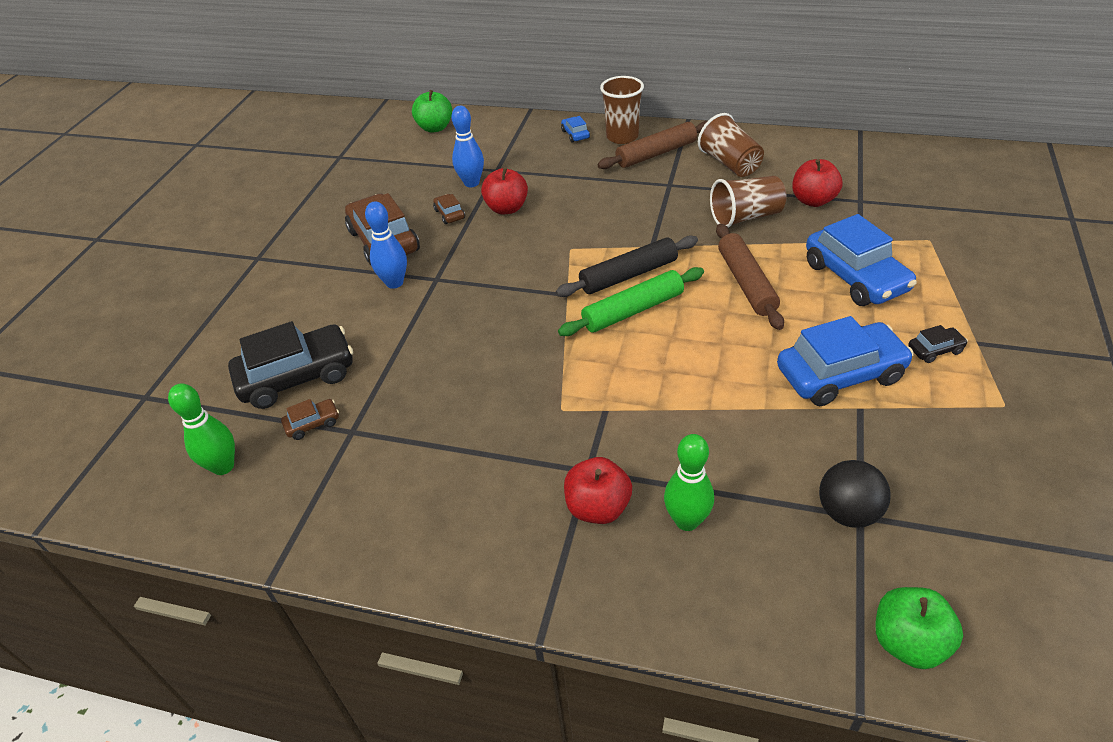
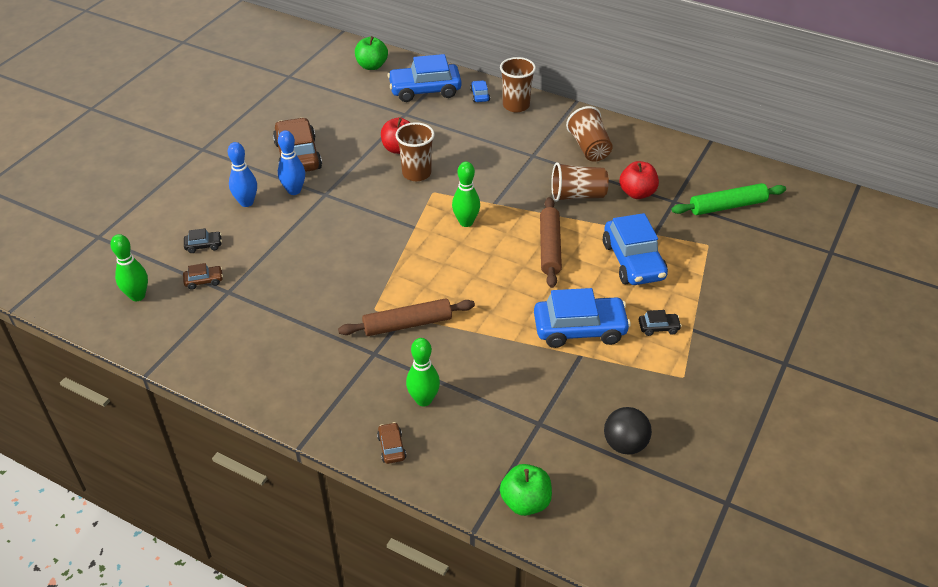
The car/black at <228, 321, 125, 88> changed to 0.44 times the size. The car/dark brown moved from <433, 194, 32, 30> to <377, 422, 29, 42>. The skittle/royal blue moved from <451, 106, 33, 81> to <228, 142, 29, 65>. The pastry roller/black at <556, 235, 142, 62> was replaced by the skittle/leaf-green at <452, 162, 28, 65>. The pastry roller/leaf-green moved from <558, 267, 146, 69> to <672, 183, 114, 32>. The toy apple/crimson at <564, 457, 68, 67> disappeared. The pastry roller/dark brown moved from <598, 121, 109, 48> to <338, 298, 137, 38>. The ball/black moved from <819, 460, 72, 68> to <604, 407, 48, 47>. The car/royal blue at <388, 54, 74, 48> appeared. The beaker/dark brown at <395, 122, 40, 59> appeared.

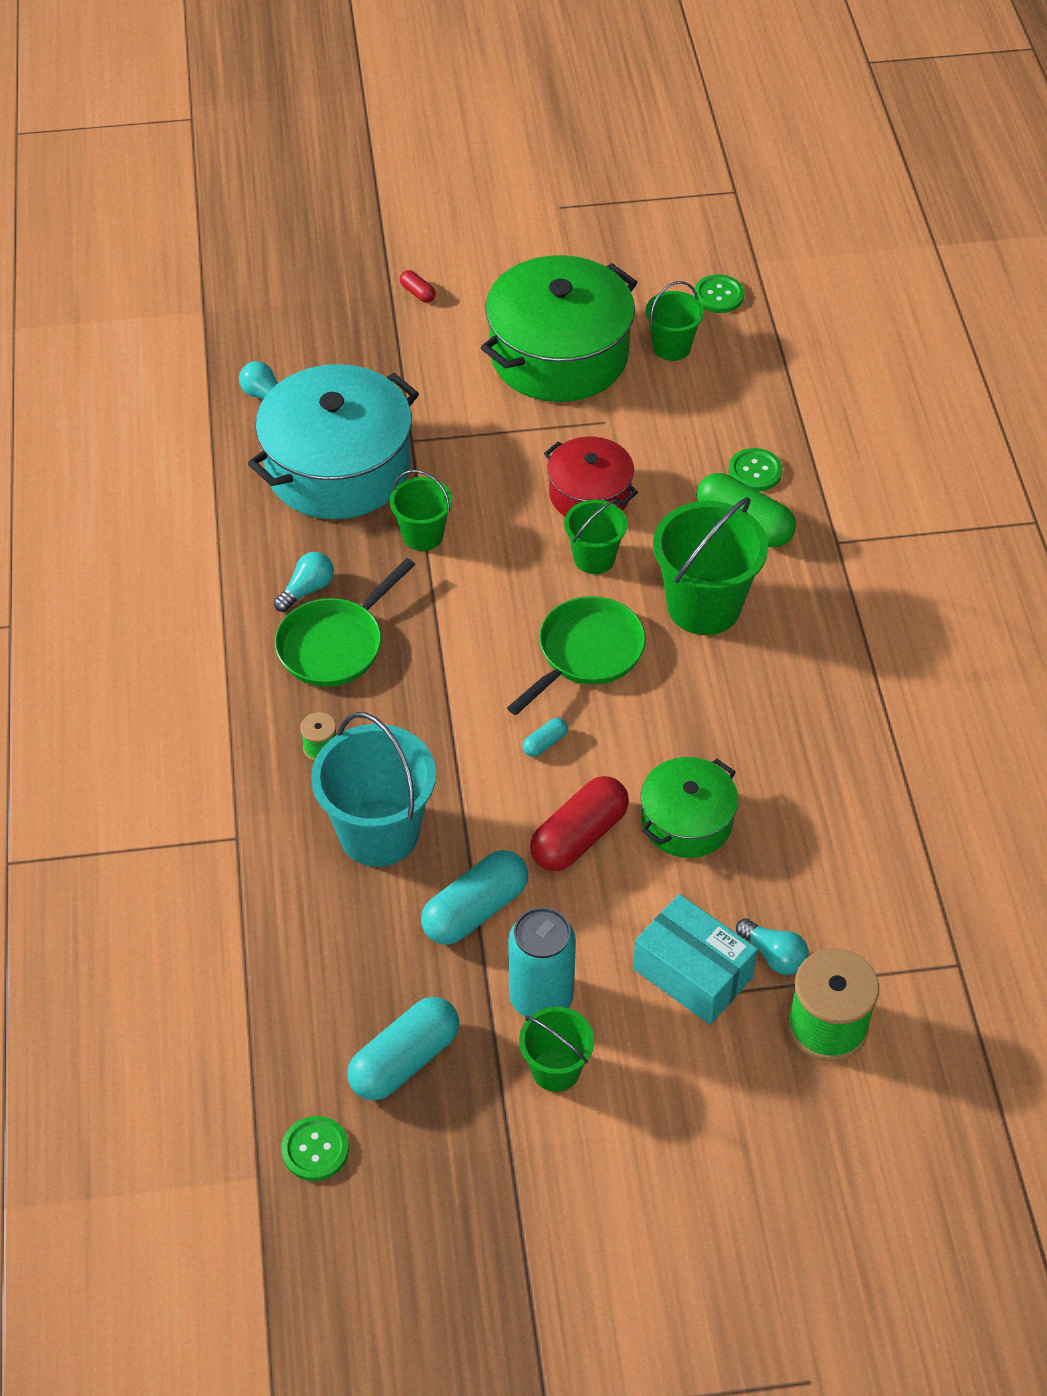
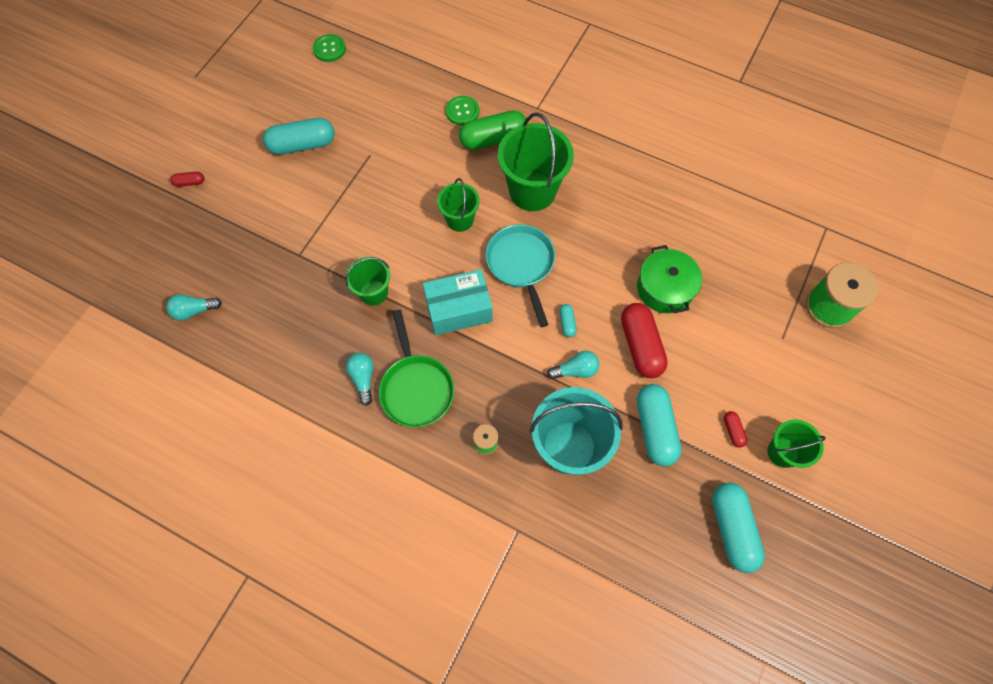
The stockpot/aqua at <248, 364, 171, 155> disappeared. The sewing button/leaf-green at <281, 1116, 68, 65> disappeared. The stockpot/leaf-green at <481, 255, 157, 147> was replaced by the pill shape/aqua at <263, 118, 72, 37>. The frying pan/leaf-green at <507, 596, 139, 119> became the frying pan/aqua at <486, 224, 69, 103>. The can/aqua at <508, 907, 68, 110> was replaced by the pill shape/crimson at <724, 411, 23, 37>. The stockpot/crimson at <544, 436, 94, 81> disappeared. The box/aqua moved from <633, 894, 125, 131> to <423, 269, 70, 66>. The sand bucket/leaf-green at <646, 281, 58, 80> disappeared. The bulb/aqua moved from <736, 918, 73, 57> to <547, 351, 53, 28>.

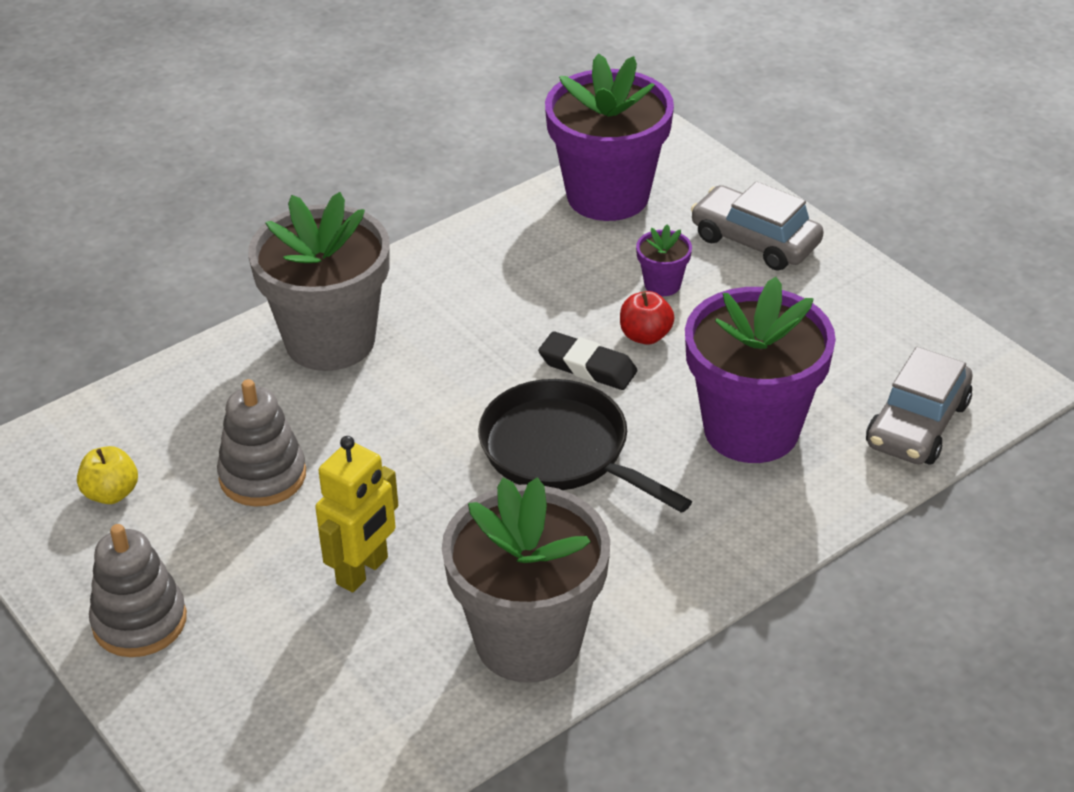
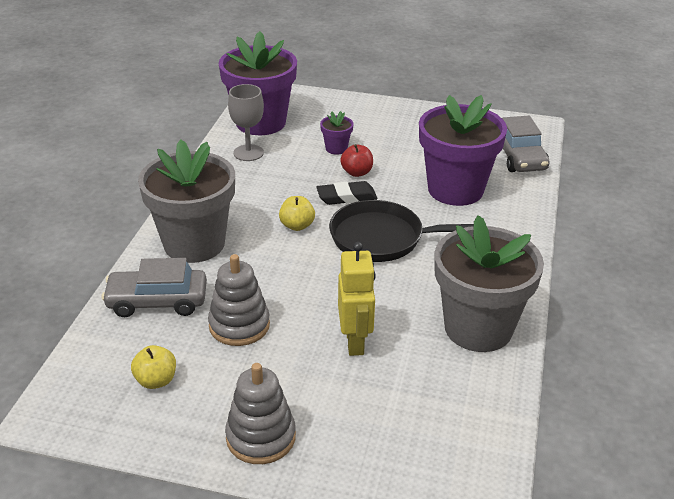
The car/gray moved from <691, 181, 133, 90> to <102, 258, 105, 59>. The wine glass/gray at <228, 84, 36, 77> appeared. The toy apple/golden at <279, 196, 36, 35> appeared.

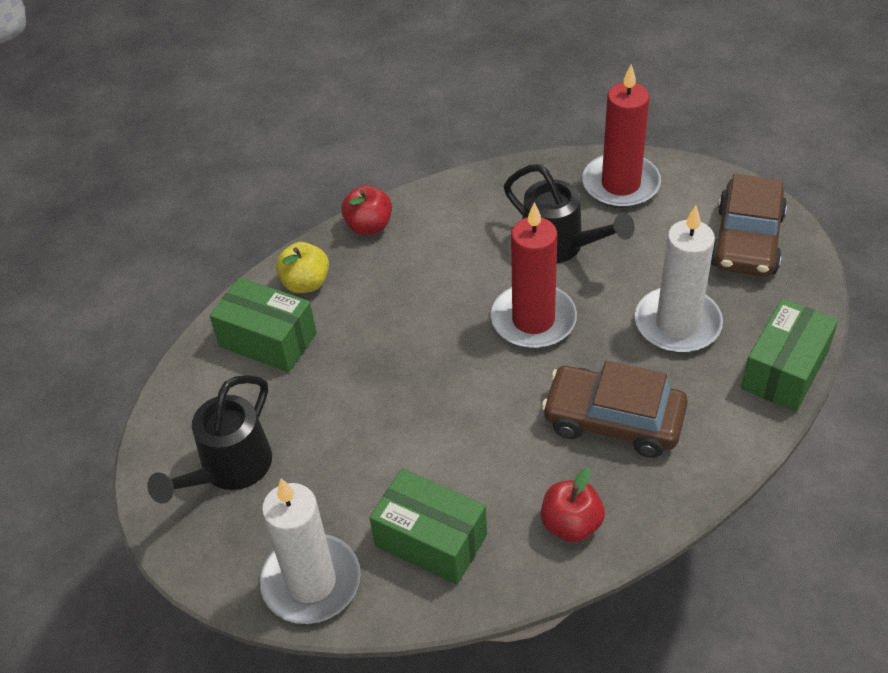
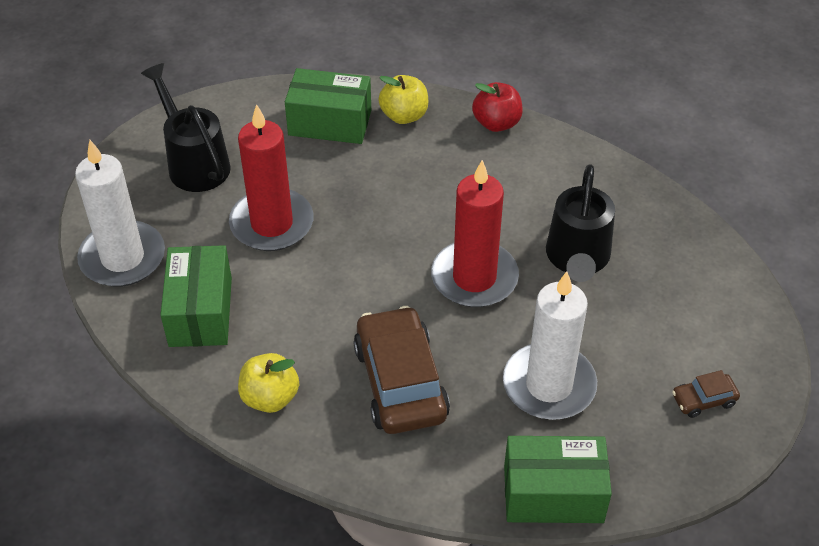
The watering can/black at <147, 375, 125, 128> turned 60 degrees clockwise. The box/leaf-green at <209, 277, 108, 95> turned 75 degrees counterclockwise. The toy apple/crimson at <541, 467, 64, 75> became the toy apple/golden at <238, 353, 61, 60>. The pillar candle/crimson moved from <582, 64, 79, 144> to <229, 104, 85, 147>. The car/dark brown at <711, 174, 76, 103> changed to 0.45 times the size.

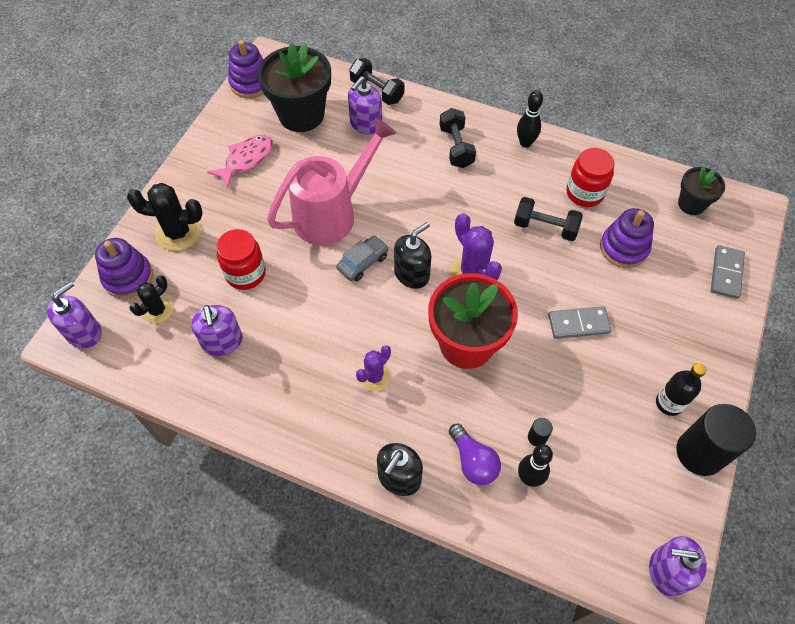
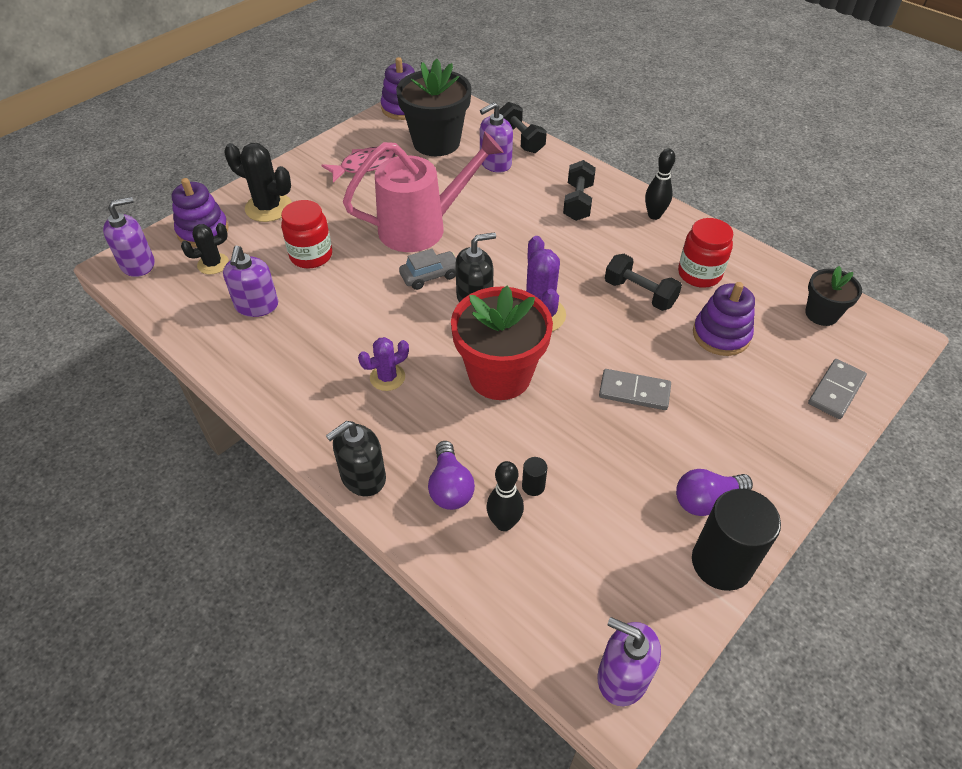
The flask/black at <656, 363, 50, 53> was replaced by the bulb/royal purple at <676, 469, 77, 47>.

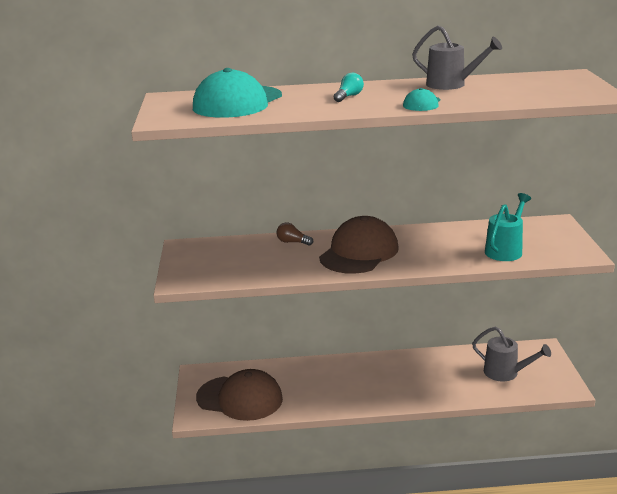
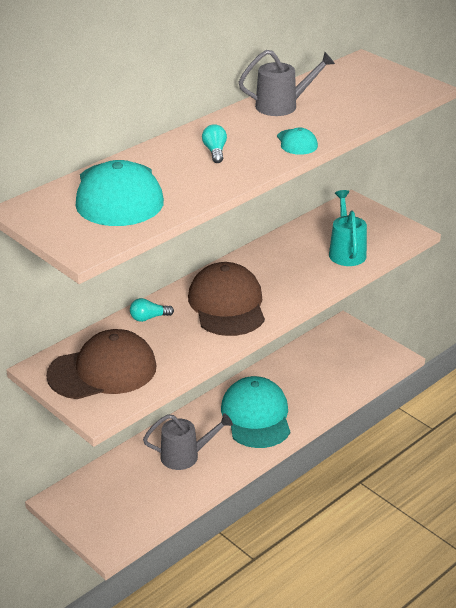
The peaked cap/dark brown moved from <196, 369, 87, 52> to <46, 329, 110, 70>. The bulb/dark brown at <277, 222, 36, 24> became the bulb/aqua at <130, 298, 44, 24>. The watering can/gray moved from <472, 326, 79, 55> to <143, 413, 90, 57>. The peaked cap/aqua at <221, 376, 69, 72> appeared.

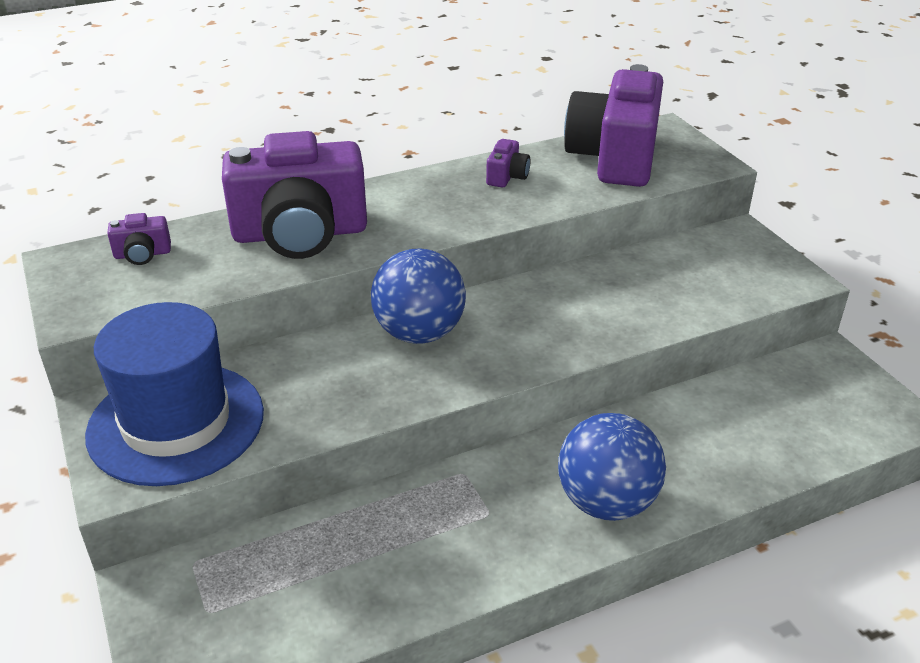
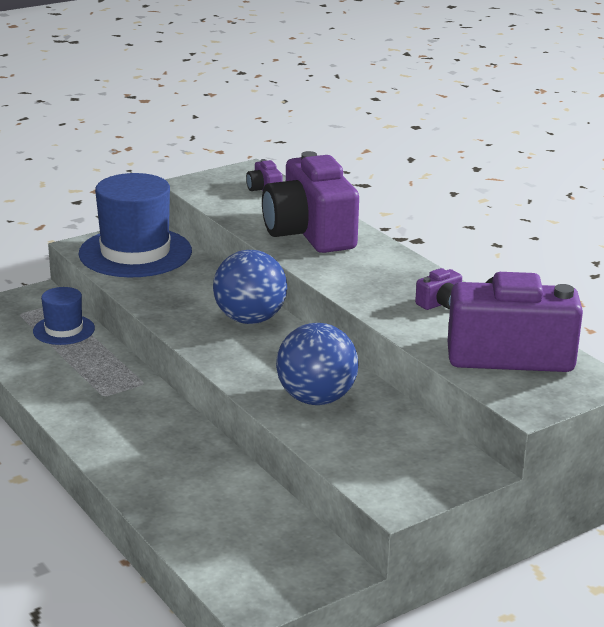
The compact camera/royal purple at <486, 139, 44, 48> turned 45 degrees counterclockwise. The ball/royal blue moved from <558, 413, 108, 108> to <276, 323, 83, 82>. The tall hat/royal blue at <33, 287, 62, 58> appeared.

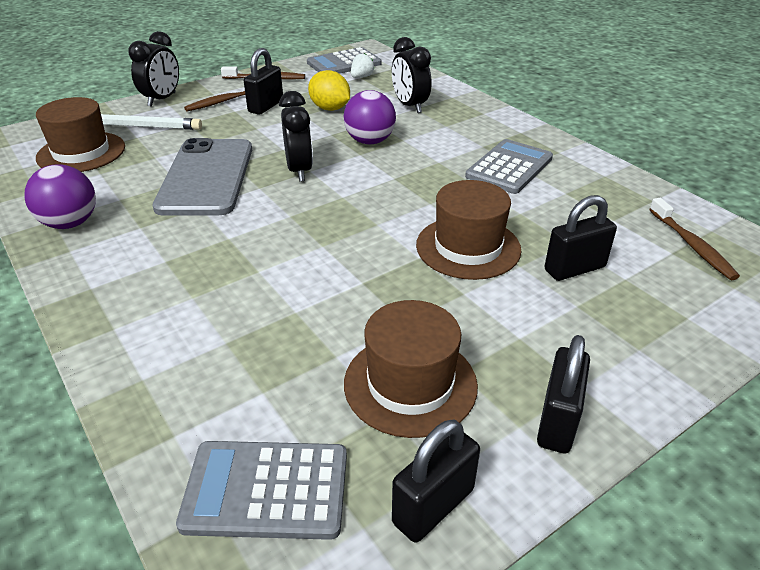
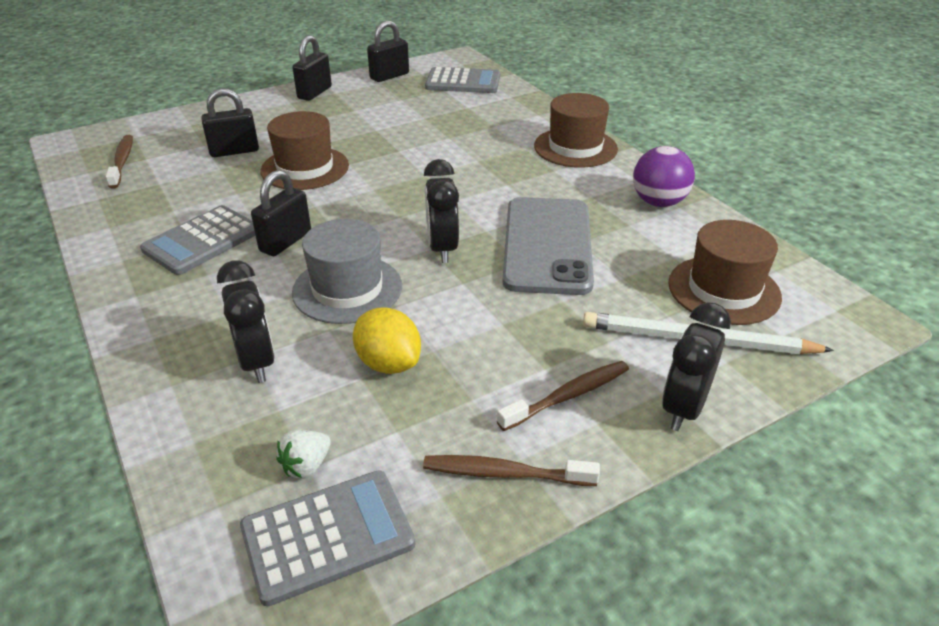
The padlock/black moved from <244, 48, 39, 67> to <251, 170, 60, 86>. The ball/royal purple at <343, 90, 53, 54> was replaced by the tall hat/gray at <292, 219, 110, 105>. The tall hat/dark brown moved from <344, 300, 134, 138> to <534, 93, 84, 75>.

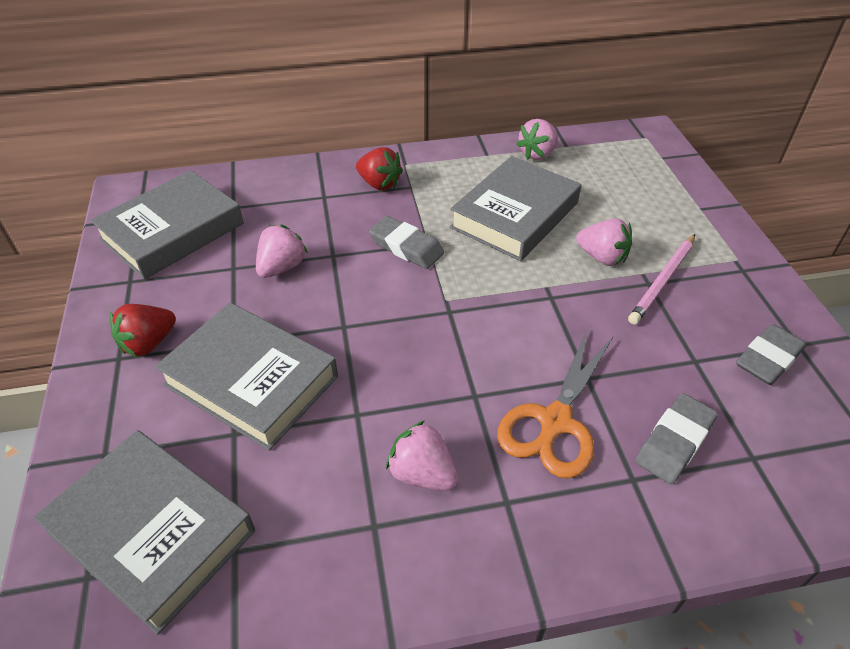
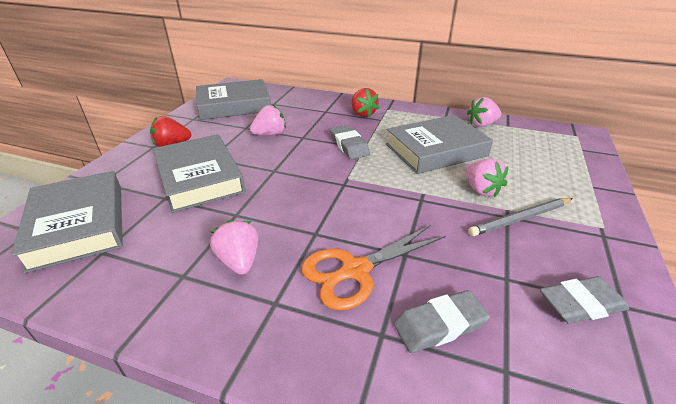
The lead pencil/rose-pink at <628, 234, 67, 91> became the lead pencil/gray at <468, 198, 105, 38>.

